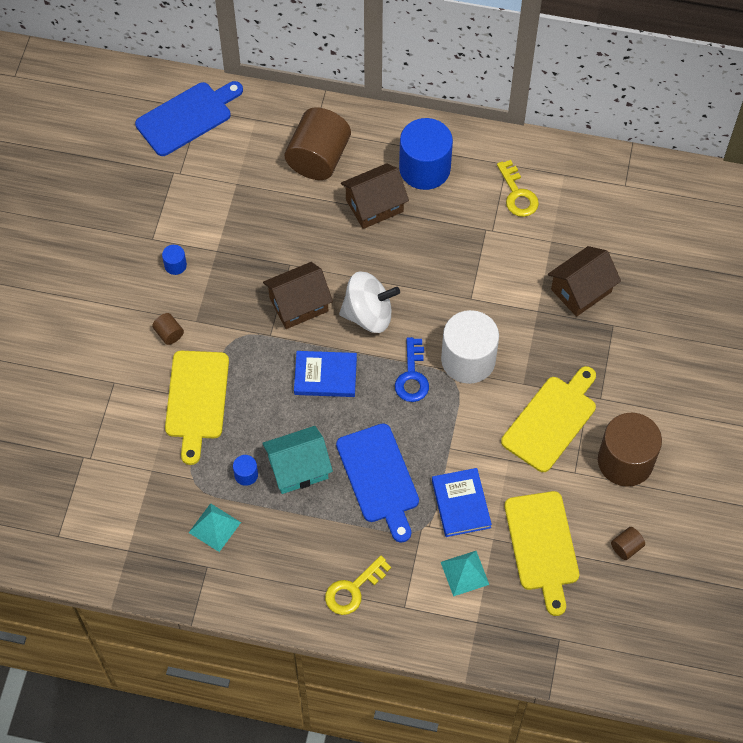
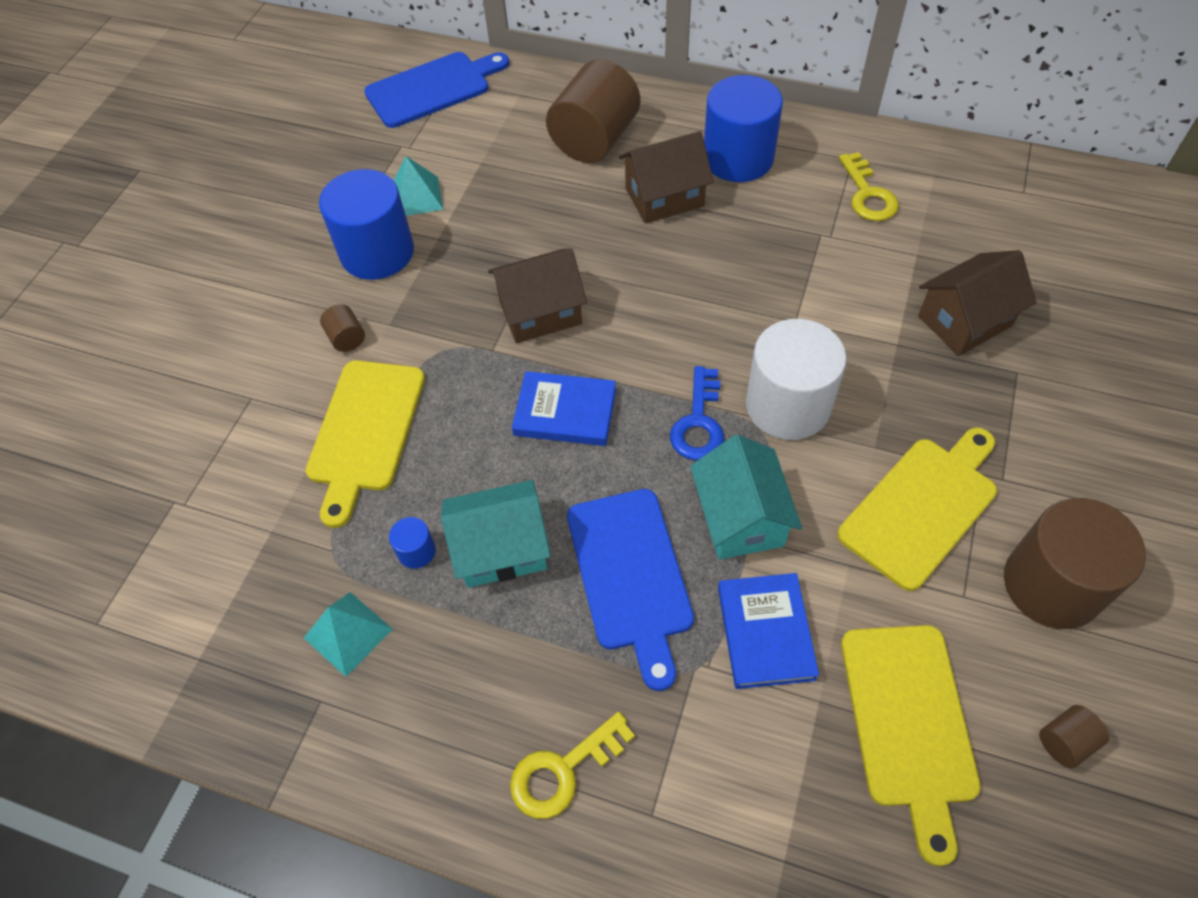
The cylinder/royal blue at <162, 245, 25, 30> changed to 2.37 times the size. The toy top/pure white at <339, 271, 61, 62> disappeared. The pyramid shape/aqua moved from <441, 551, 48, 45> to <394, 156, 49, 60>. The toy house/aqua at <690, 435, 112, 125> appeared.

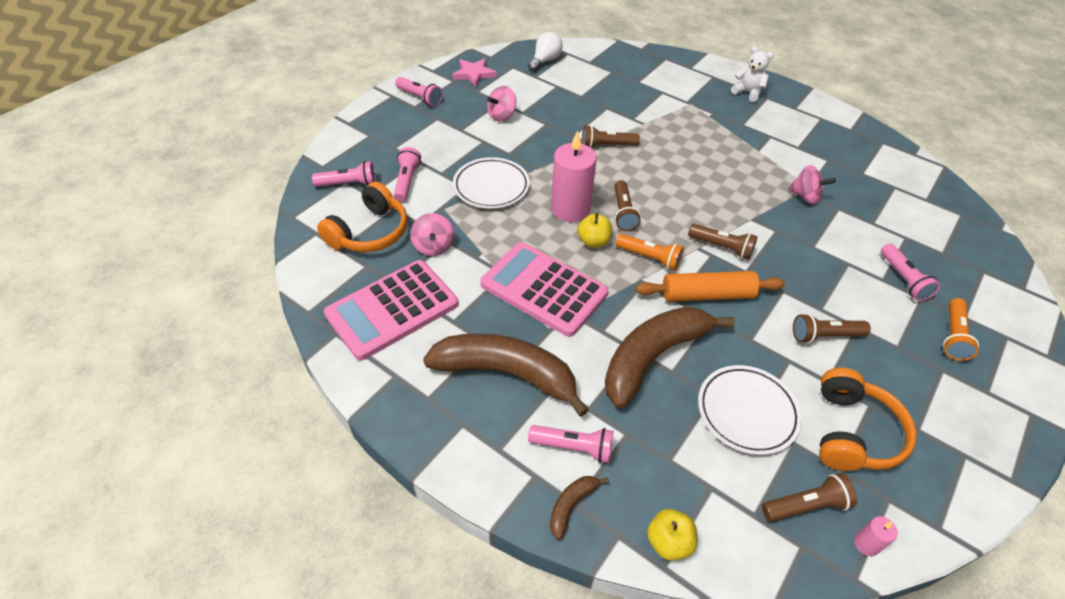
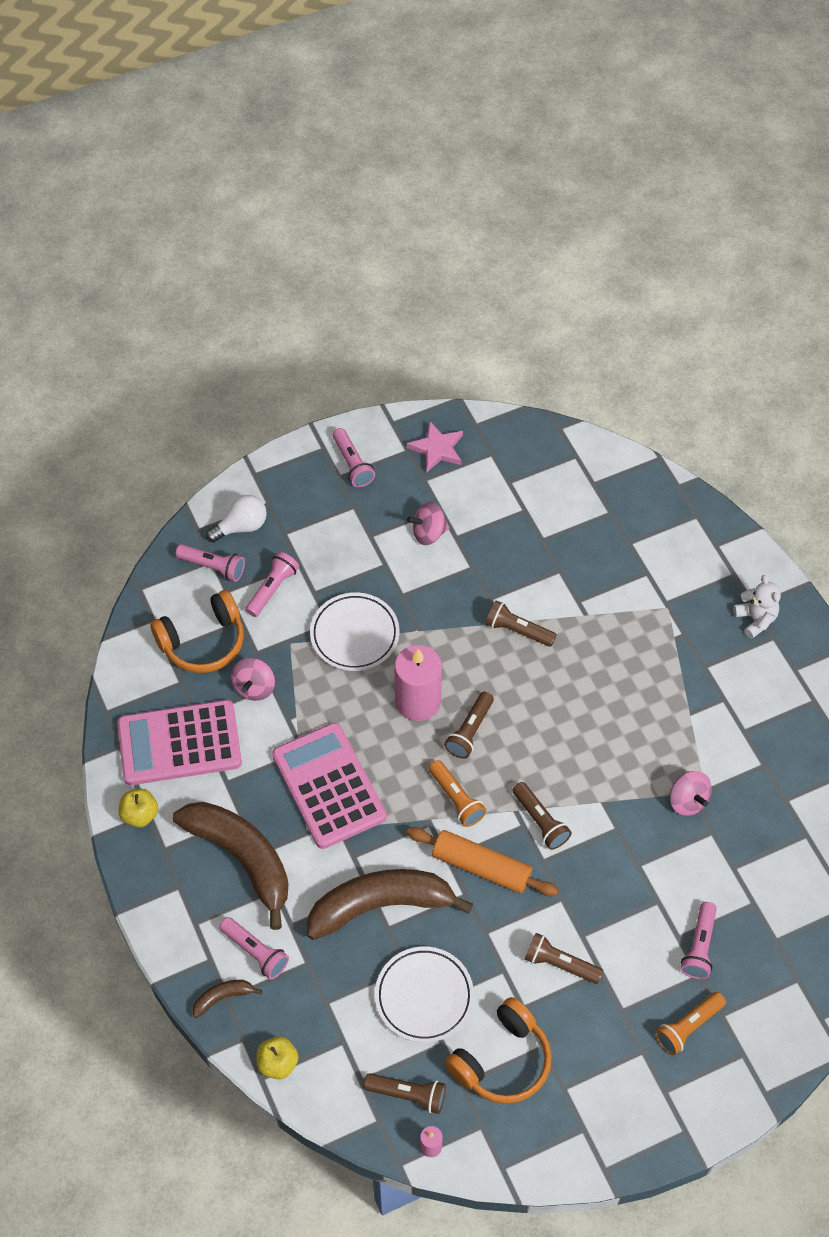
The bulb/pure white moved from <528, 32, 35, 39> to <206, 495, 61, 48>. The toy apple/golden moved from <578, 213, 34, 35> to <119, 789, 39, 39>.

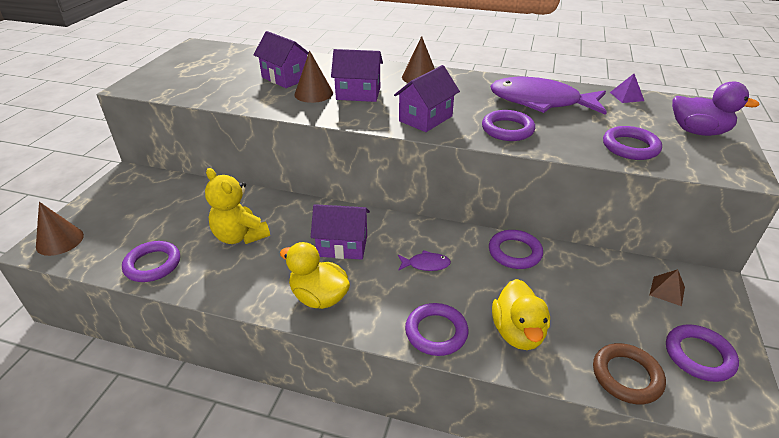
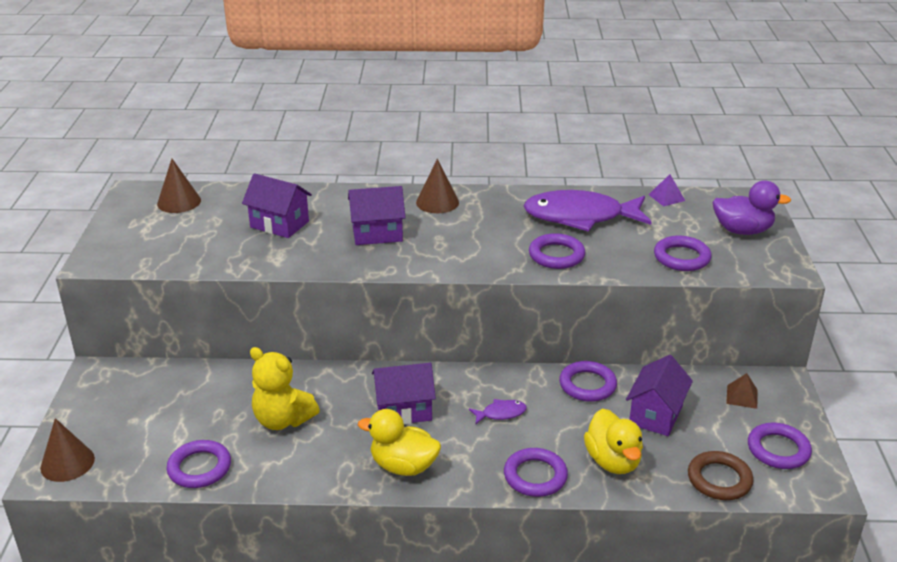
The cone/dark brown moved from <294, 51, 39, 52> to <157, 159, 44, 54>. The toy house/royal purple moved from <394, 65, 66, 67> to <626, 355, 67, 81>.

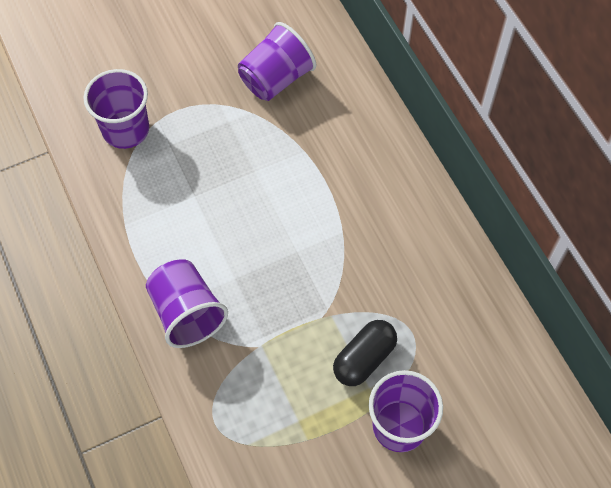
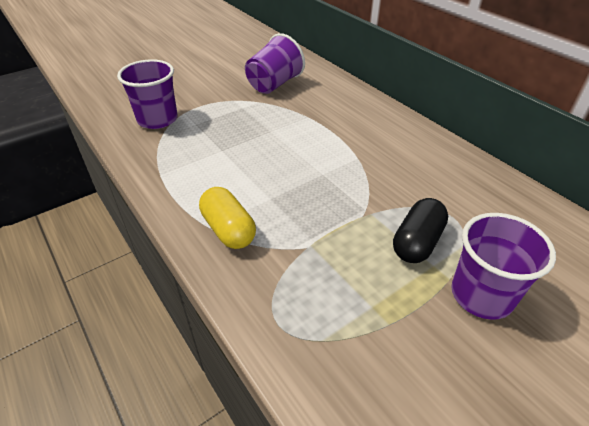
The beaker/royal purple at <146, 259, 82, 89> was replaced by the pill shape/golden at <199, 187, 57, 62>.

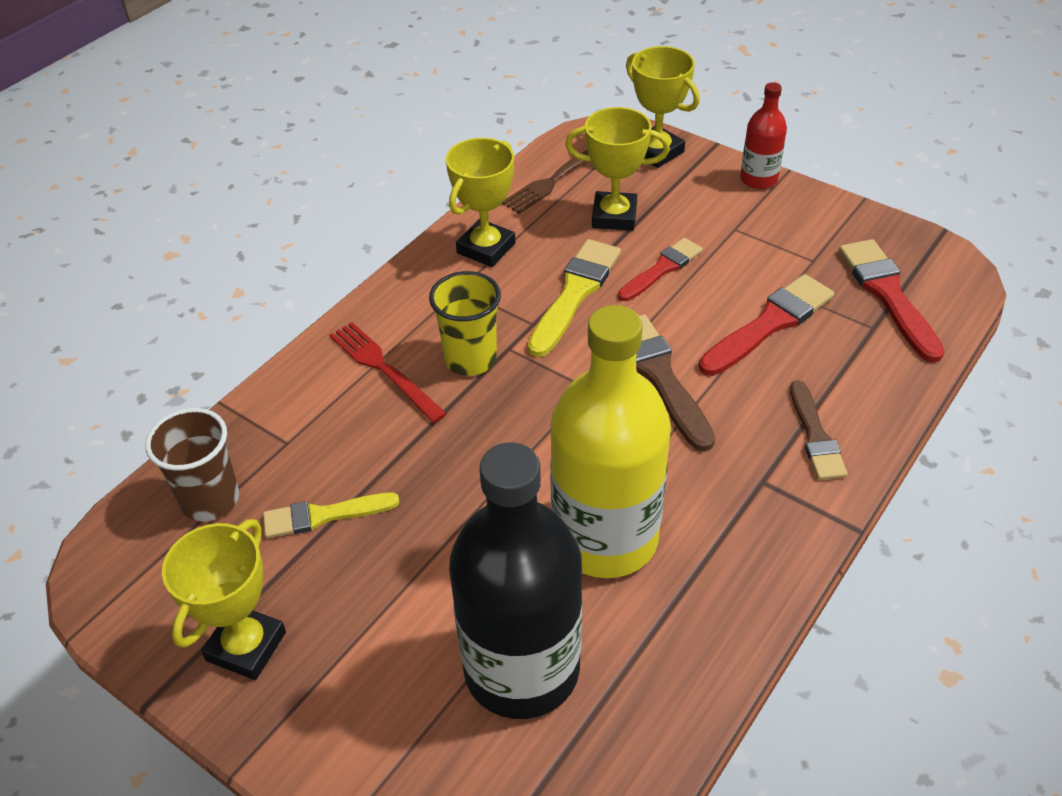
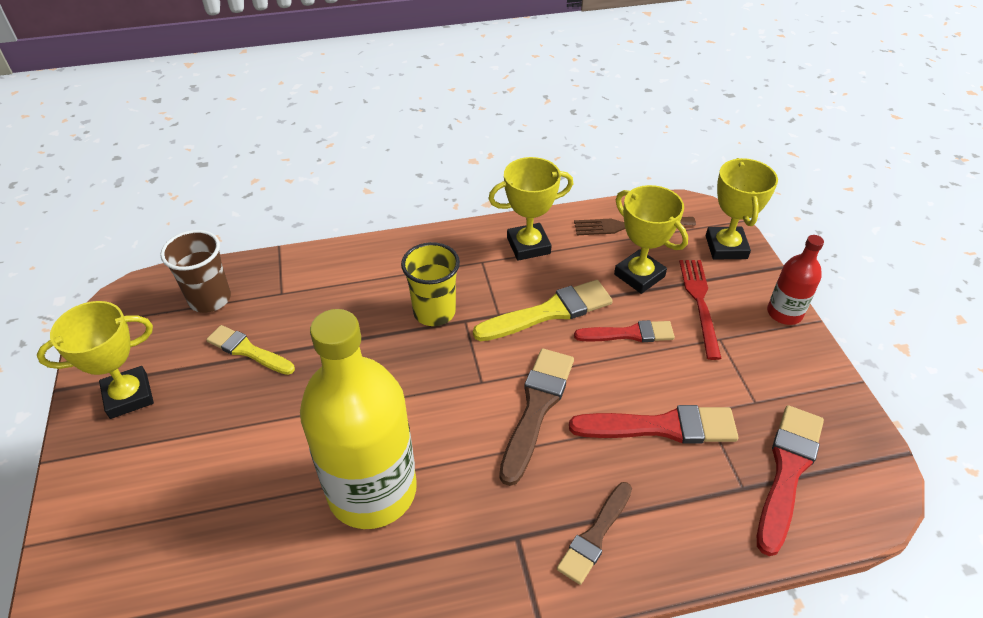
The table fork/crimson moved from <329, 322, 118, 101> to <679, 260, 43, 100>. The flask/black at <449, 443, 133, 276> disappeared.

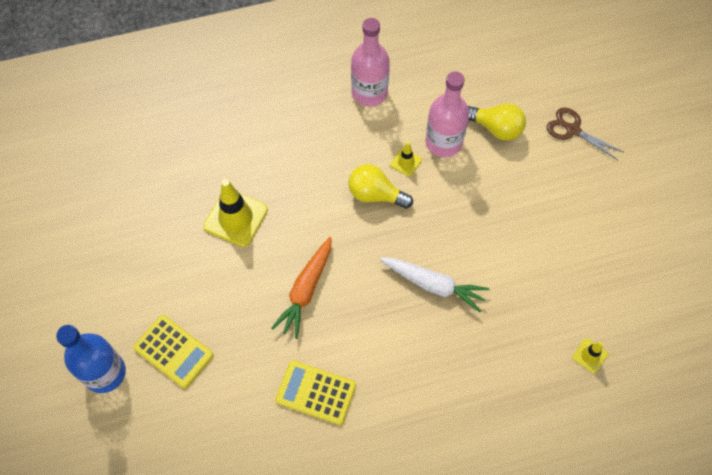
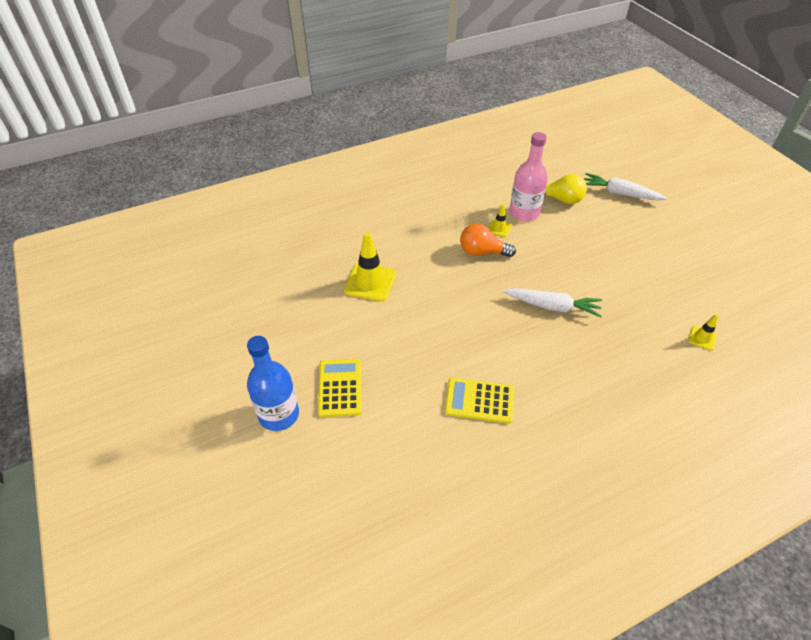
The adding machine/golden at <133, 315, 80, 73> turned 120 degrees counterclockwise. The carrot/orange at <271, 237, 61, 102> disappeared. The bulb/golden at <349, 164, 64, 45> became the bulb/orange at <460, 224, 56, 33>. The flask/rose-pink at <351, 18, 39, 88> disappeared. The scissors/dark brown at <546, 108, 77, 52> was replaced by the carrot/pure white at <584, 173, 83, 28>.

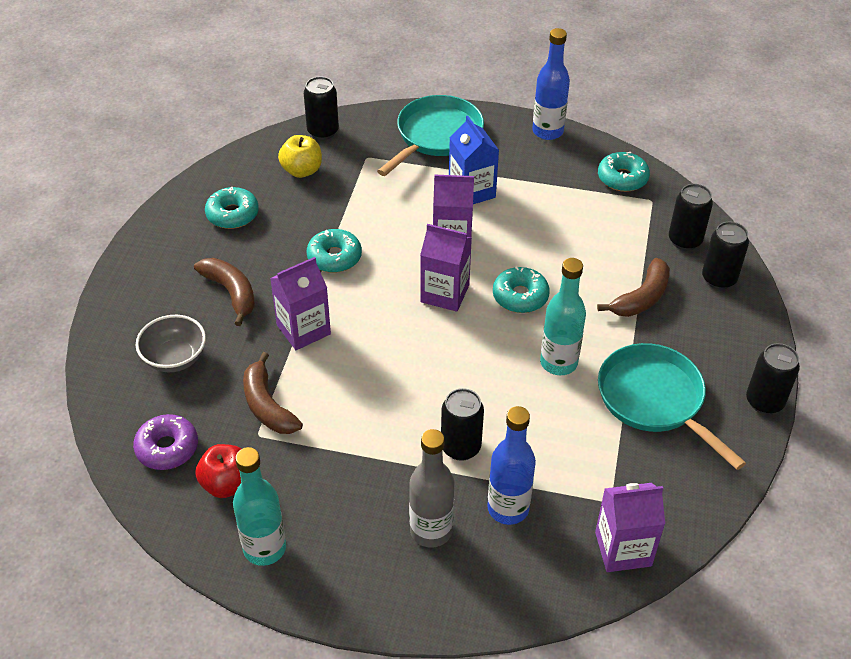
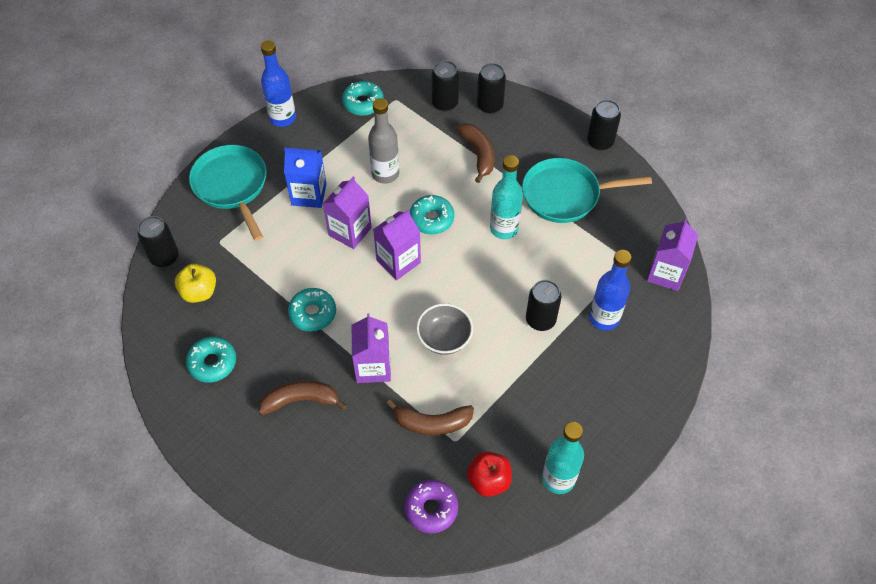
The bowl/gray moved from <136, 315, 70, 57> to <416, 303, 57, 52>. The flask/gray moved from <409, 429, 45, 119> to <368, 98, 31, 86>.

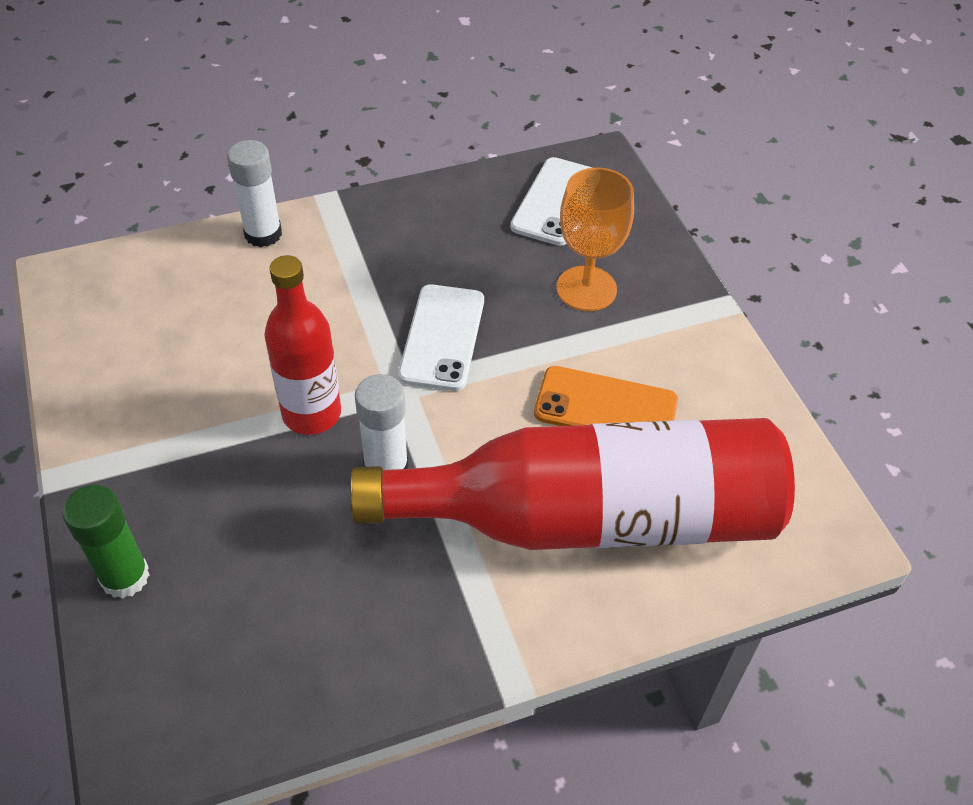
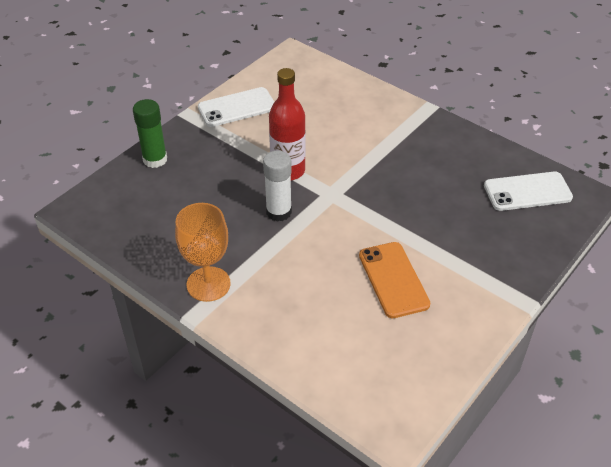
The glue stick/pure white at <227, 140, 55, 107> disappeared. The flask/crimson at <350, 418, 445, 132> disappeared. The mobile phone/pure white moved from <398, 284, 86, 107> to <198, 87, 76, 40>. The wine glass/orange moved from <557, 167, 77, 144> to <175, 203, 55, 99>.

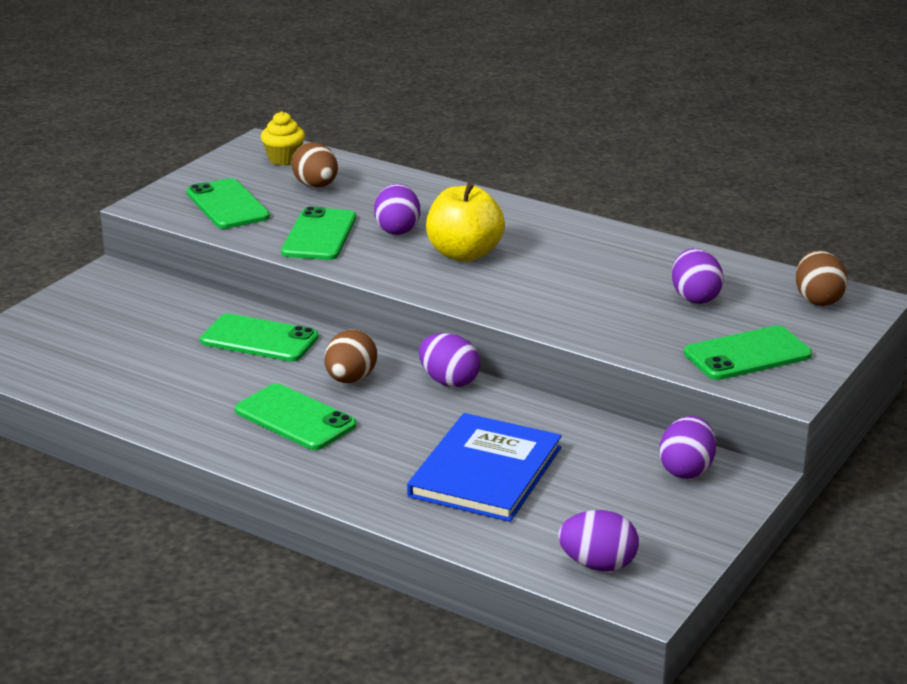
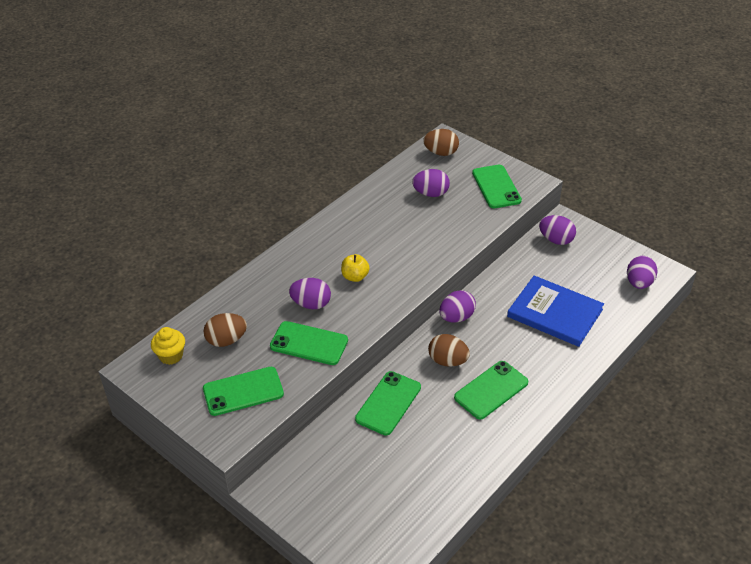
The toy apple/golden at <426, 182, 79, 80> changed to 0.57 times the size.

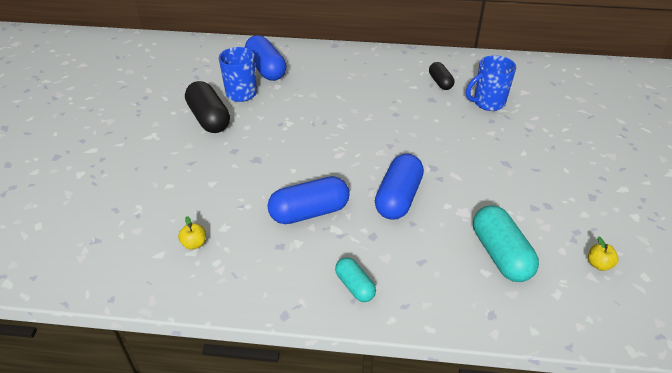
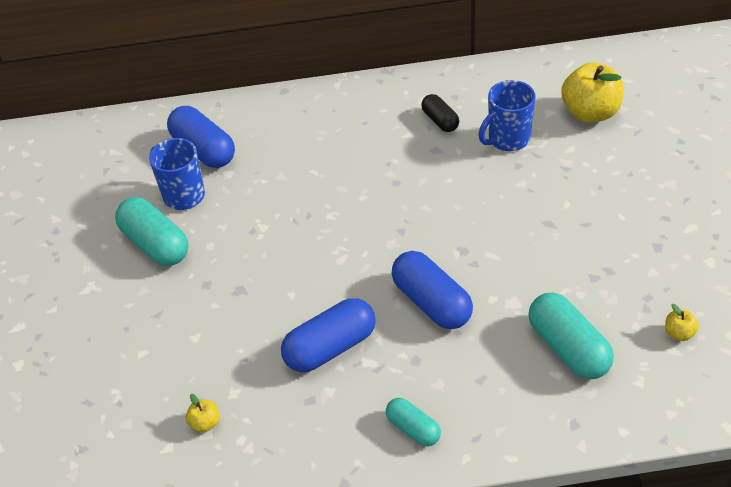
The pill shape/black at <185, 81, 45, 52> became the pill shape/aqua at <115, 197, 73, 69>. The pill shape/royal blue at <375, 154, 49, 66> turned 45 degrees counterclockwise. The toy apple/golden at <561, 62, 63, 60> appeared.

